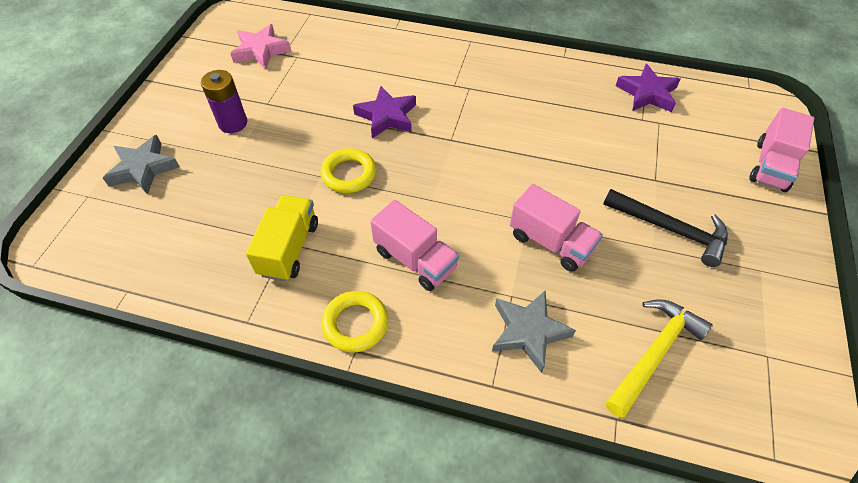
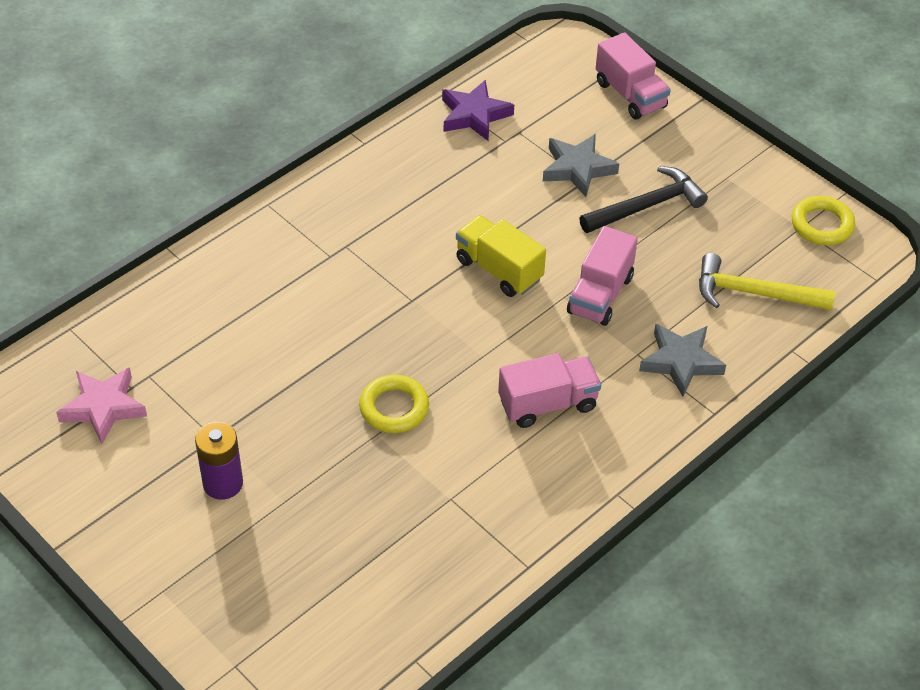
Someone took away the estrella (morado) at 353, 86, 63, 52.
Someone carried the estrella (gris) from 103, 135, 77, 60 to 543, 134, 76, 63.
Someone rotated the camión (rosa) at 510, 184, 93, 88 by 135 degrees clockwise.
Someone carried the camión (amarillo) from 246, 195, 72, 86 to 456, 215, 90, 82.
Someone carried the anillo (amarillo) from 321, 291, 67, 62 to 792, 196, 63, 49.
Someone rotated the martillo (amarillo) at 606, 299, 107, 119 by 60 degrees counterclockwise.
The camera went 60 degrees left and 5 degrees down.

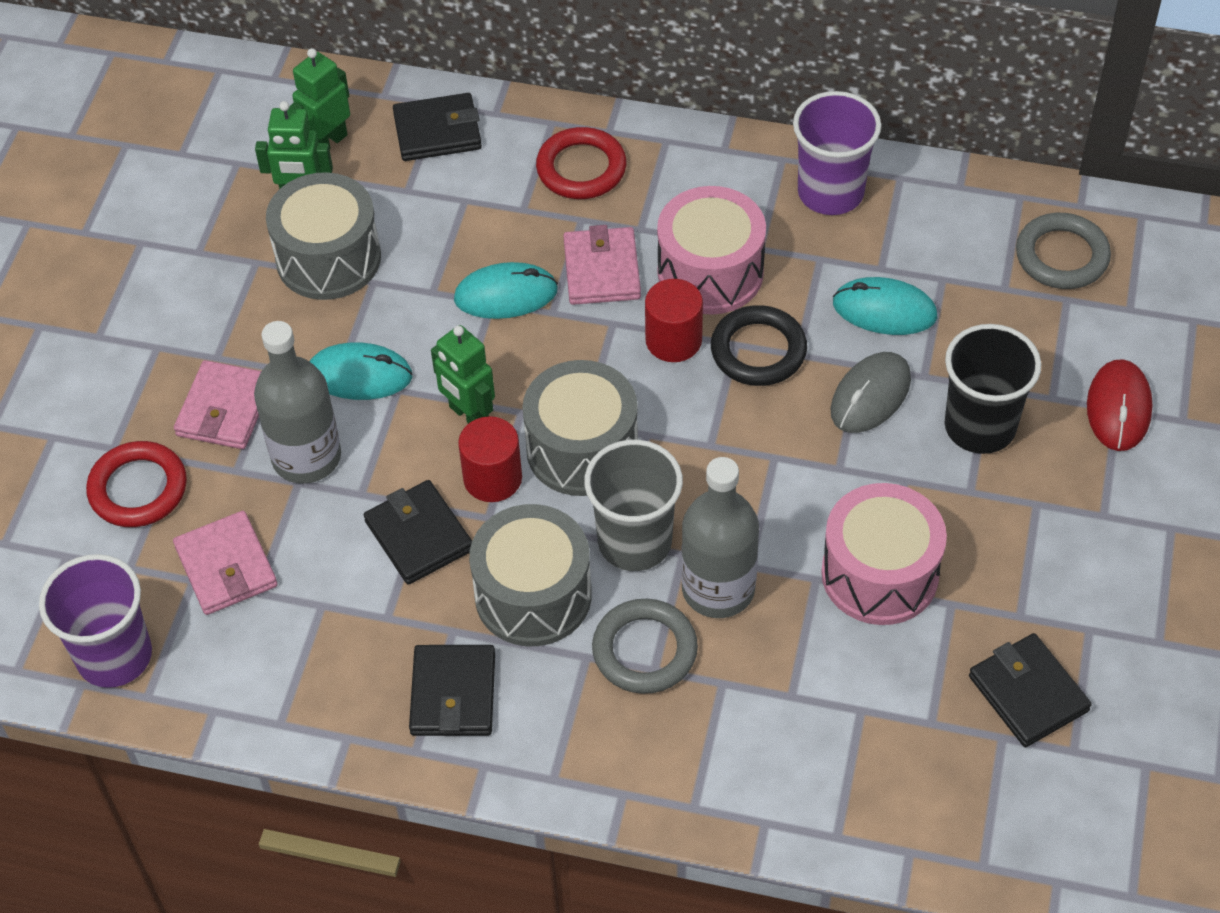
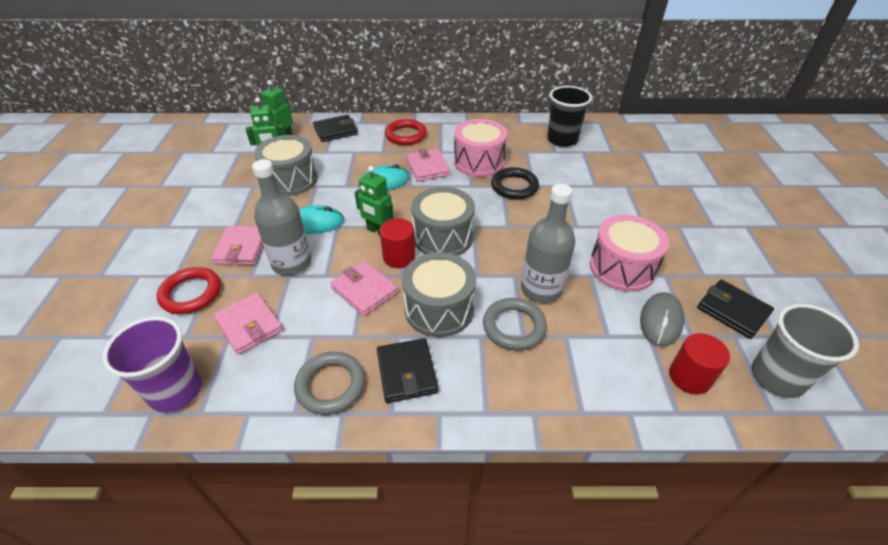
Someone took away the vaso (morado) at 793, 91, 88, 124.
Someone carried the anillo (gris) from 1016, 213, 95, 76 to 294, 352, 71, 63.
Someone took away the ratón (turquesa) at 833, 277, 104, 58.
Someone carried the cilindro (rojo) from 645, 279, 58, 83 to 669, 333, 61, 62.
Someone carried the vaso (negro) from 945, 324, 97, 130 to 547, 86, 45, 61.
Someone carried the ratón (gris) from 830, 352, 81, 81 to 640, 292, 45, 55.
Someone took away the ratón (rojo) at 1087, 359, 65, 92.
Someone carried the vaso (gris) from 584, 440, 99, 131 to 752, 304, 107, 94.
Someone repainted the cartera (negro) at 364, 480, 108, 105, which became the cartera (rosa) at 330, 261, 68, 55.
The camera went 15 degrees left and 10 degrees down.

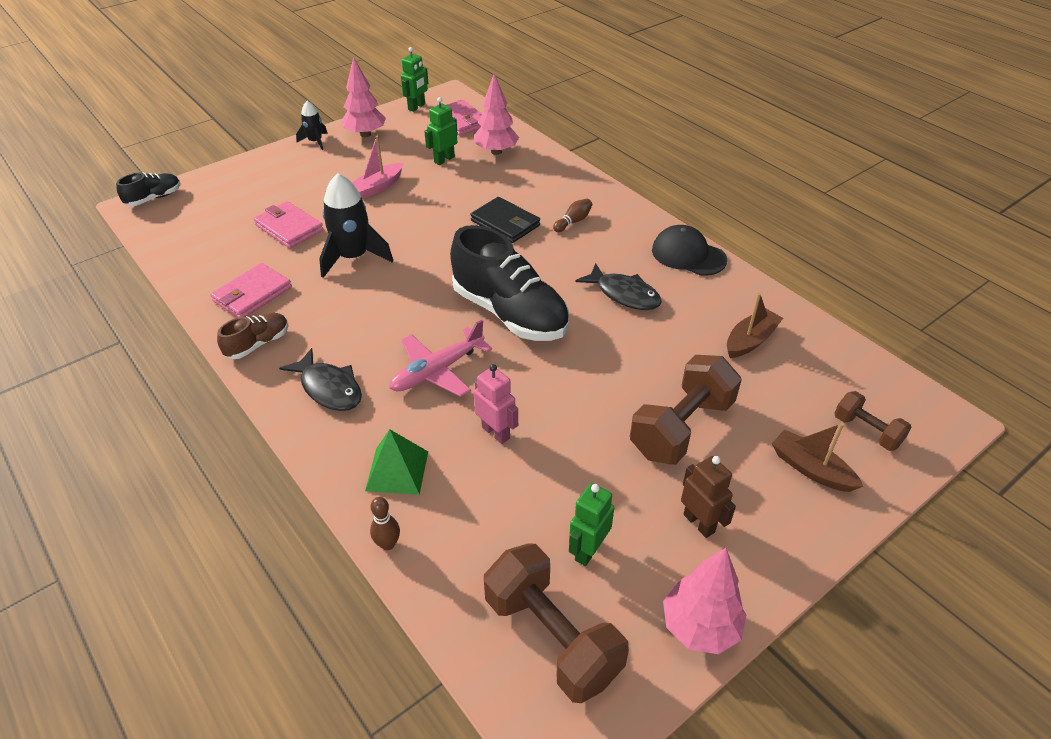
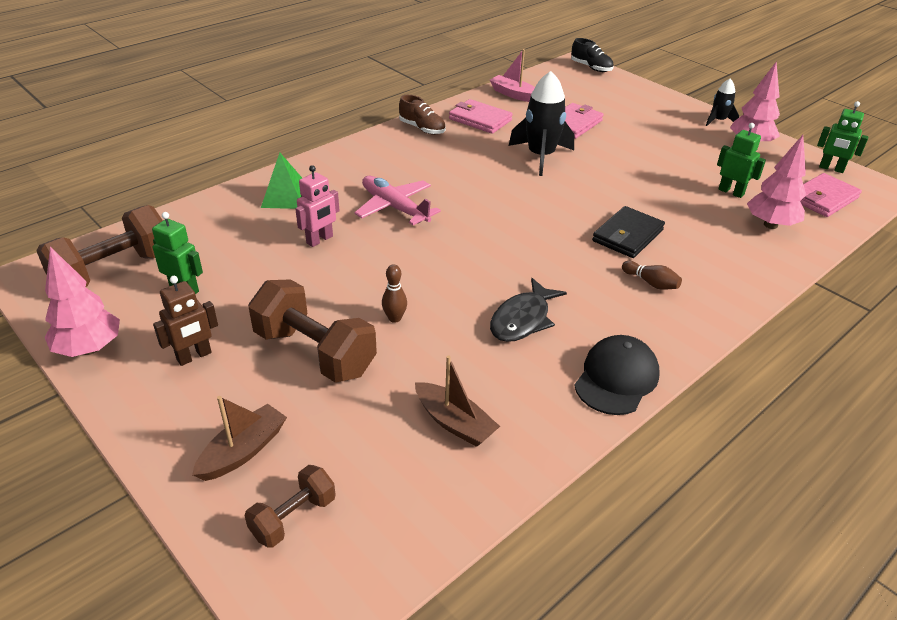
Someone carried the barco (rosa) from 352, 136, 51, 62 to 490, 49, 45, 53.
Someone took away the zapato (negro) at 450, 225, 119, 116.
Someone took away the pez (negro) at 279, 348, 83, 63.
Someone carried the bolo (marrón) from 370, 497, 30, 53 to 382, 264, 25, 59.
The camera went 85 degrees right and 5 degrees down.

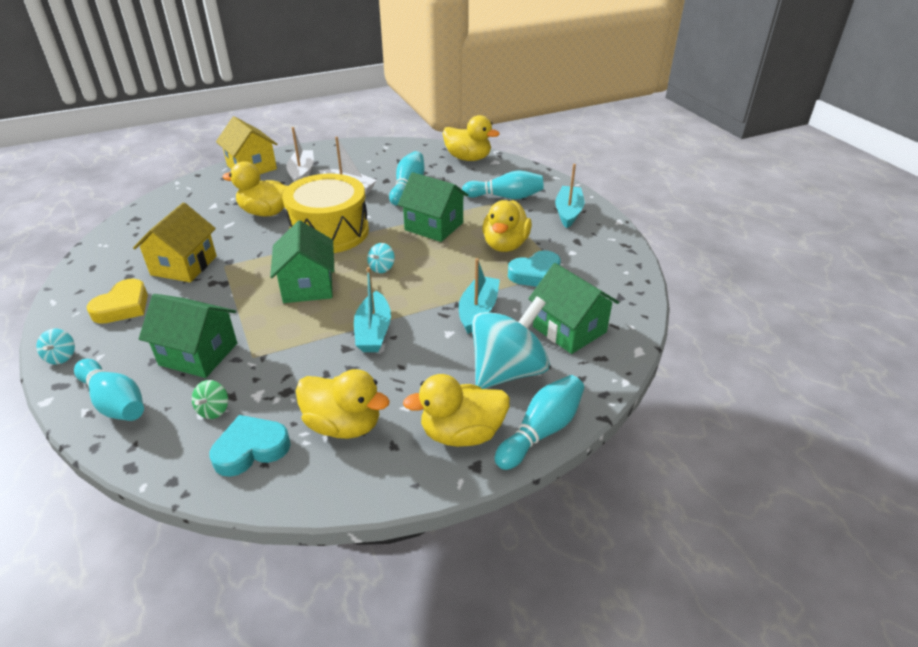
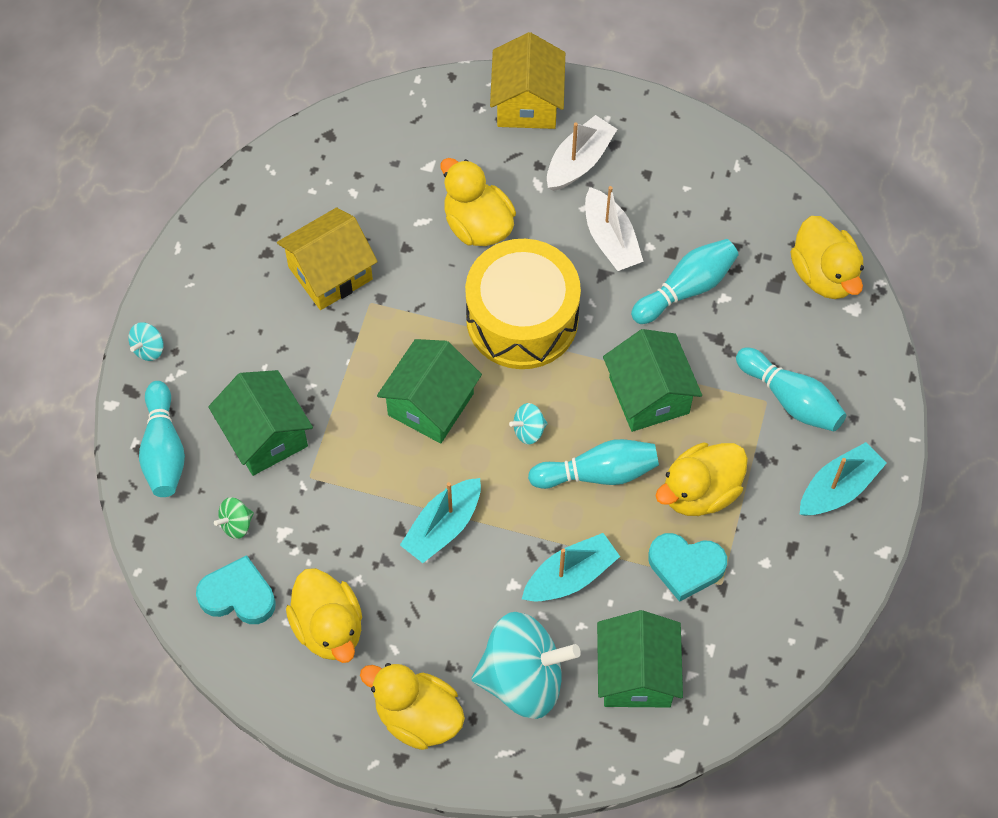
Someone took away the corazón (amarillo) at 87, 279, 61, 45.
Someone carried the bolo (turquesa) from 495, 375, 89, 95 to 528, 439, 131, 50.
The camera went 40 degrees right and 25 degrees up.

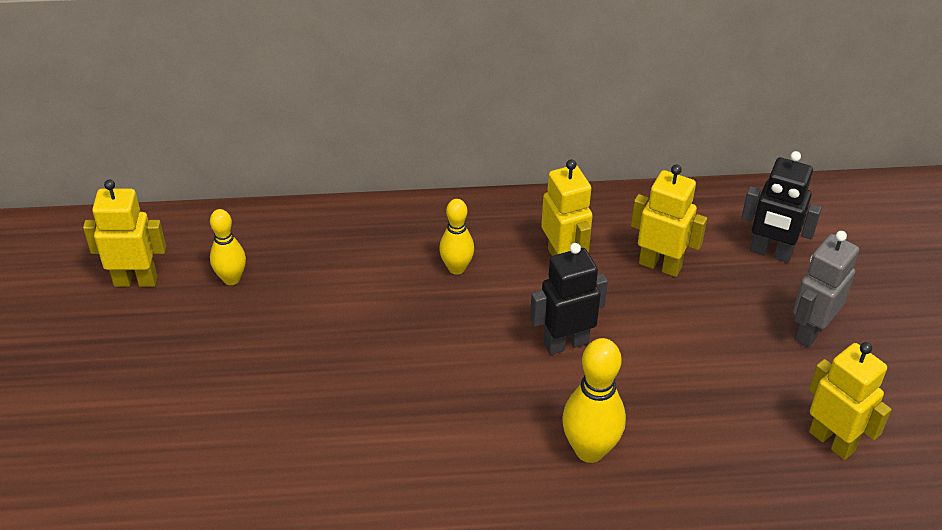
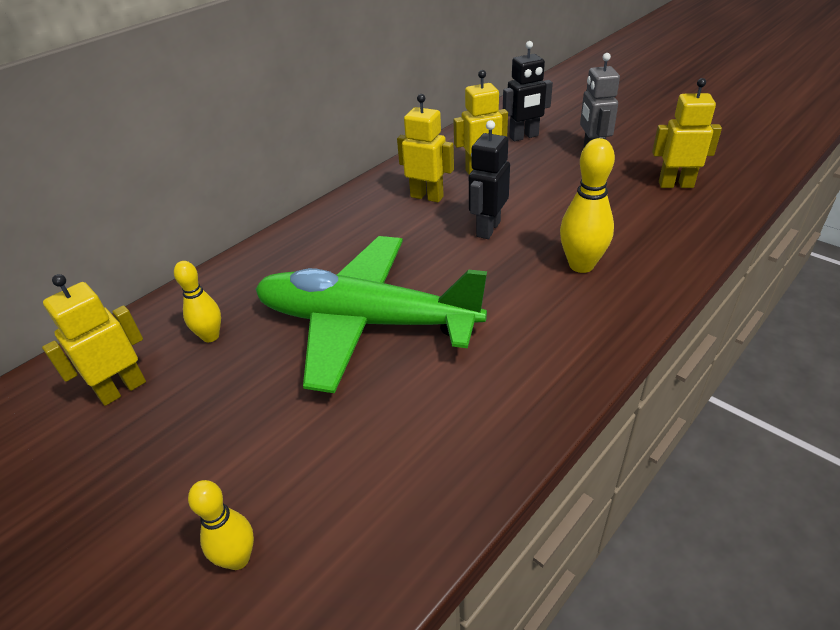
Someone carried the bolo (amarillo) from 439, 199, 35, 76 to 188, 480, 66, 90.
Someone put down the avión (verde) at 256, 236, 231, 157.
The camera went 40 degrees left and 5 degrees down.

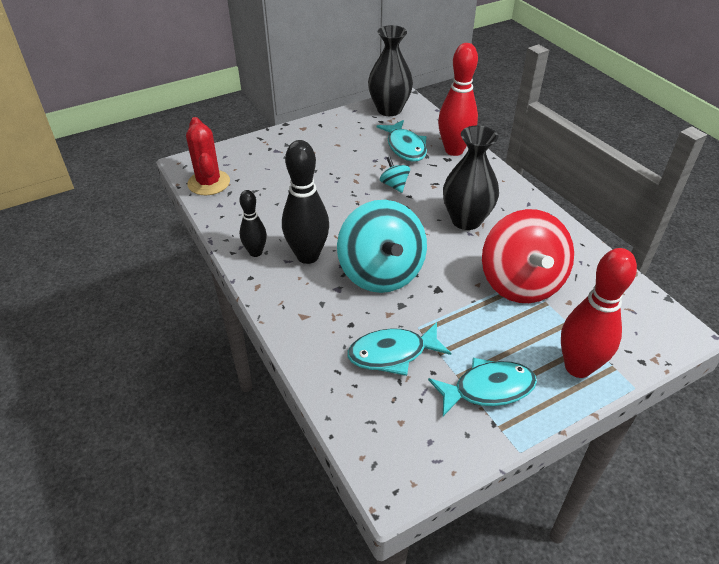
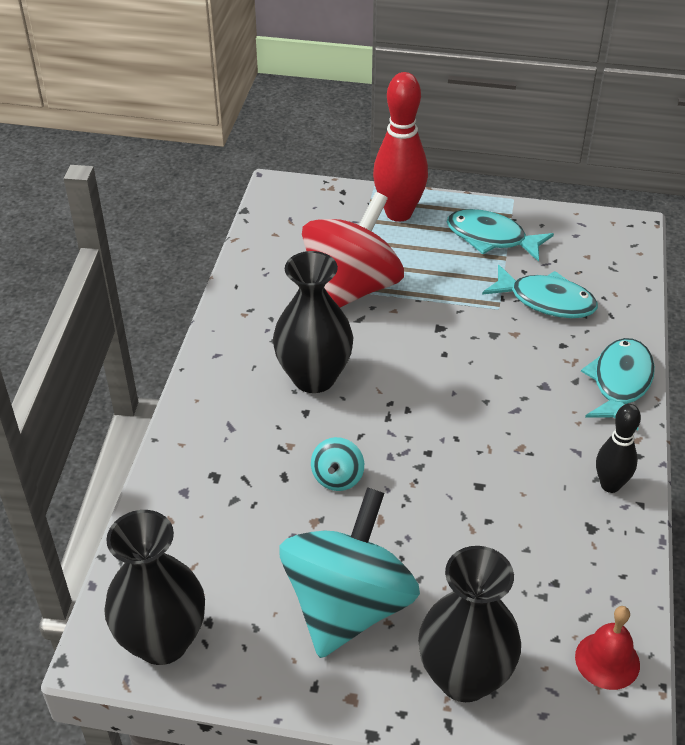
Someone took away the bolo (rojo) at 438, 43, 40, 113.
Someone swapped the cactus (rojo) at 186, 117, 44, 78 for the campana (rojo) at 575, 606, 65, 84.
Someone carried the pez (turquesa) from 377, 120, 50, 42 to 581, 338, 74, 92.
Someone took away the bolo (negro) at 282, 140, 47, 124.
Someone carried the peonza (turquesa) from 337, 200, 90, 93 to 280, 487, 140, 171.
Someone put down the florero (negro) at 418, 546, 103, 156.
The camera went 140 degrees left and 0 degrees up.

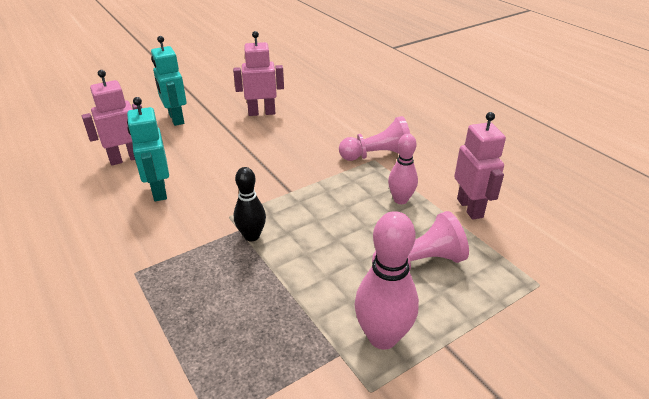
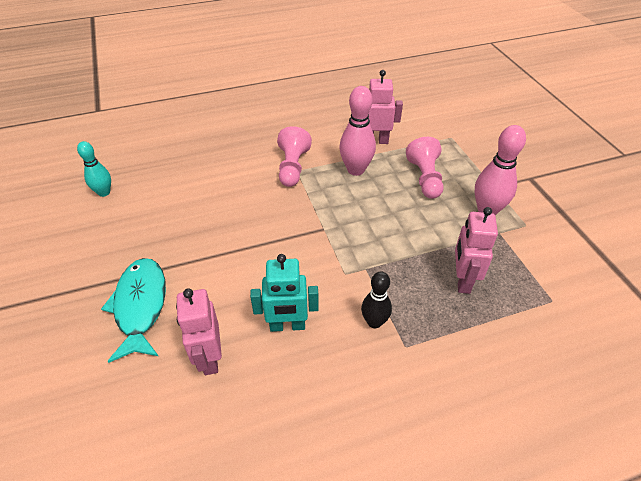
Someone carried the robot (rosa) from 233, 31, 51, 85 to 455, 207, 43, 87.
Someone swapped the robot (turquesa) at 151, 36, 36, 90 for the pez (turquesa) at 101, 258, 65, 105.
Someone scaled the bolo (rosa) at 388, 134, 30, 70 by 1.57.
Someone carried the bolo (negro) from 234, 167, 32, 74 to 361, 271, 31, 57.
Someone put down the bolo (turquesa) at 77, 141, 34, 56.
The camera went 75 degrees left and 10 degrees up.

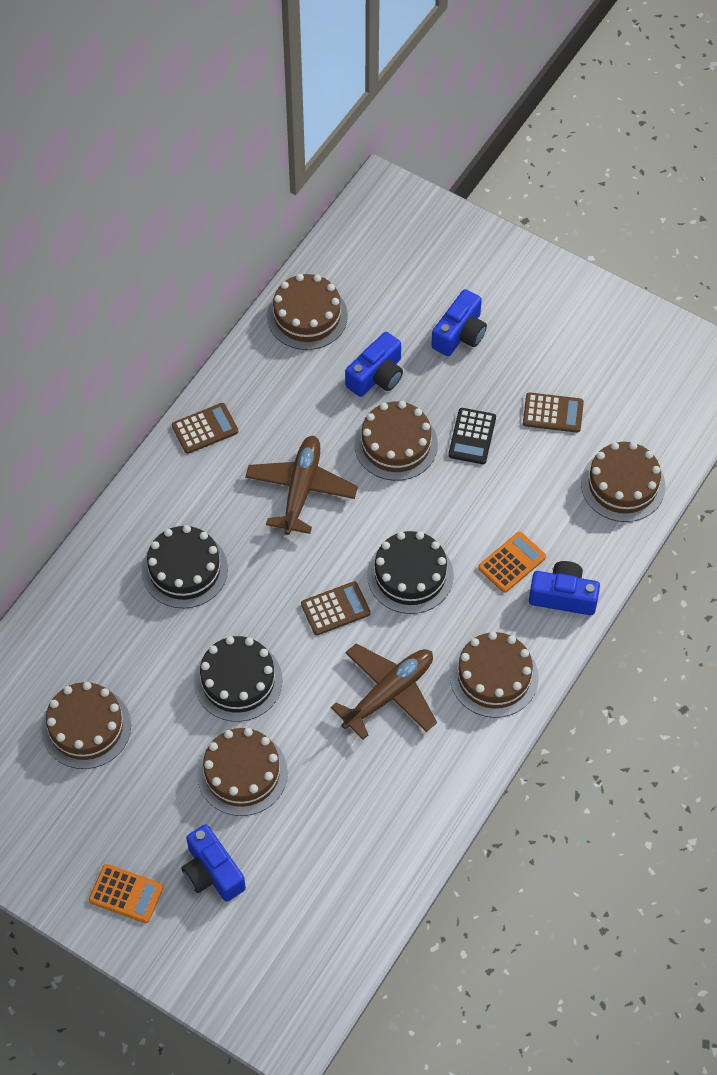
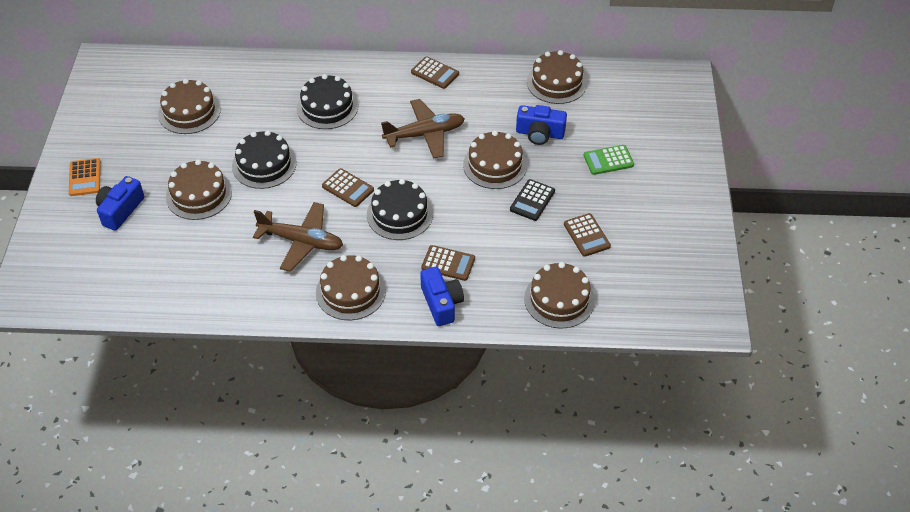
Someone swapped the cámara (azul) at 431, 289, 56, 67 for the calculadora (verde) at 583, 145, 51, 30.
Someone rotated the calculadora (negro) at 448, 408, 48, 56 by 45 degrees counterclockwise.
Someone repainted the calculadora (naranja) at 478, 532, 68, 61, which became the calculadora (marrón) at 421, 245, 54, 36.
The camera went 60 degrees right and 10 degrees down.

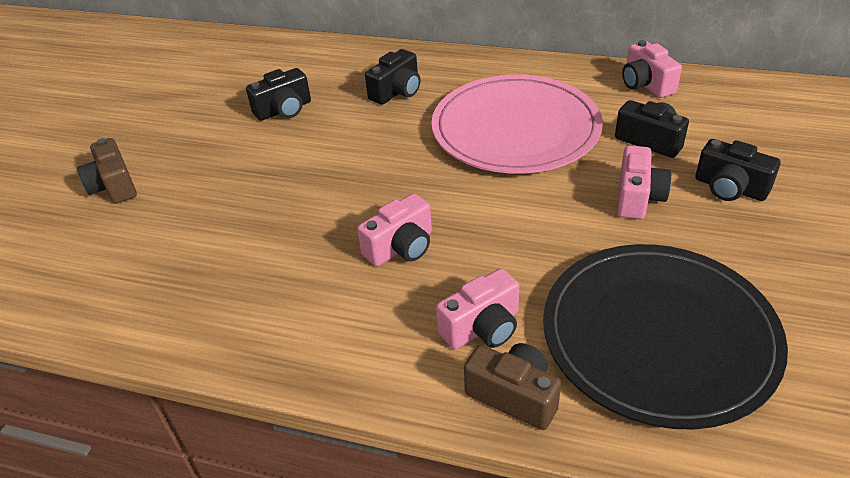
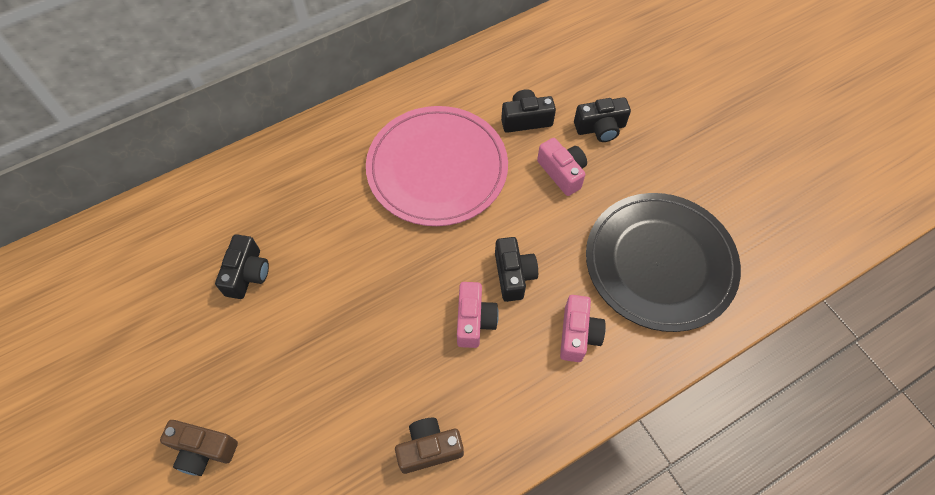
Someone took away the cámara (rosa) at 622, 40, 60, 58.
Someone carried the cámara (negro) from 365, 49, 55, 56 to 495, 237, 43, 65.
Someone carried the cámara (marrón) from 464, 343, 97, 87 to 395, 418, 69, 56.
The camera went 50 degrees left and 20 degrees up.

